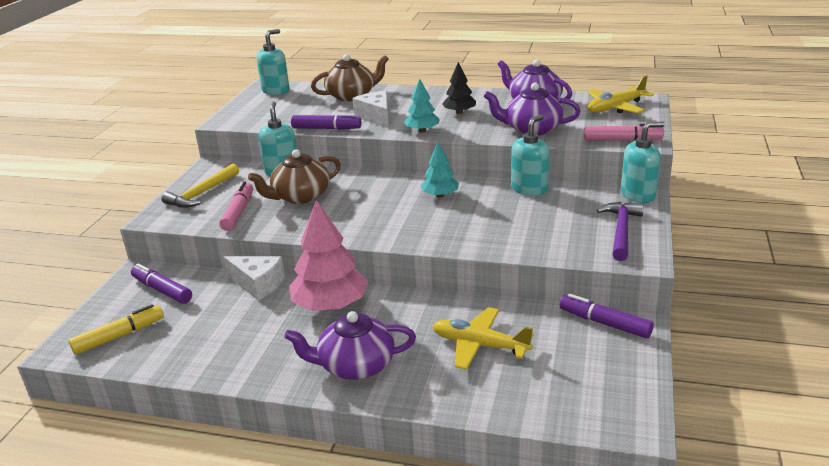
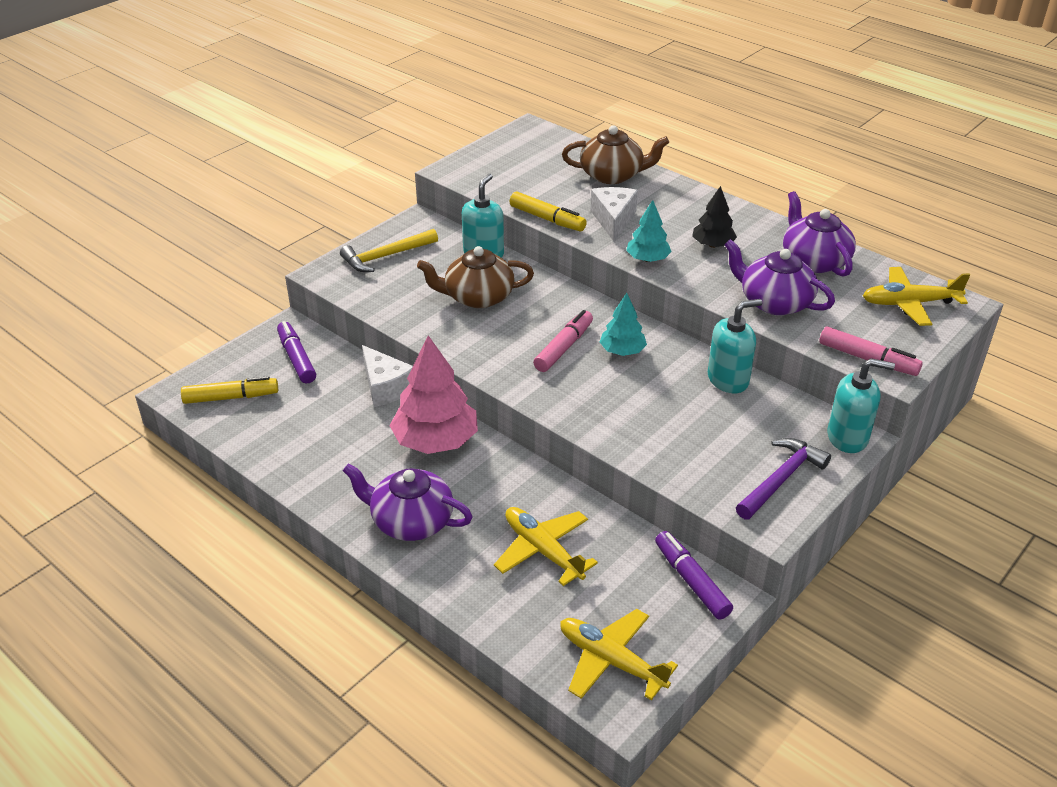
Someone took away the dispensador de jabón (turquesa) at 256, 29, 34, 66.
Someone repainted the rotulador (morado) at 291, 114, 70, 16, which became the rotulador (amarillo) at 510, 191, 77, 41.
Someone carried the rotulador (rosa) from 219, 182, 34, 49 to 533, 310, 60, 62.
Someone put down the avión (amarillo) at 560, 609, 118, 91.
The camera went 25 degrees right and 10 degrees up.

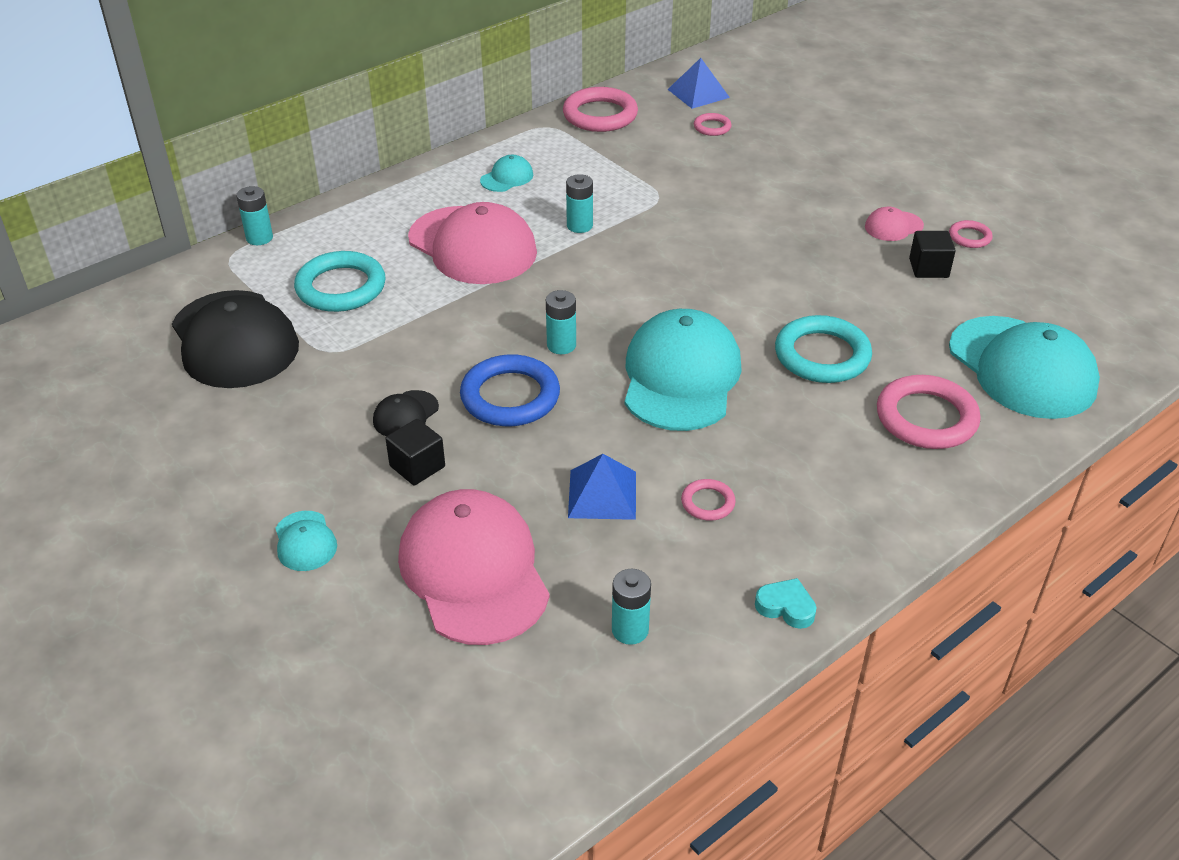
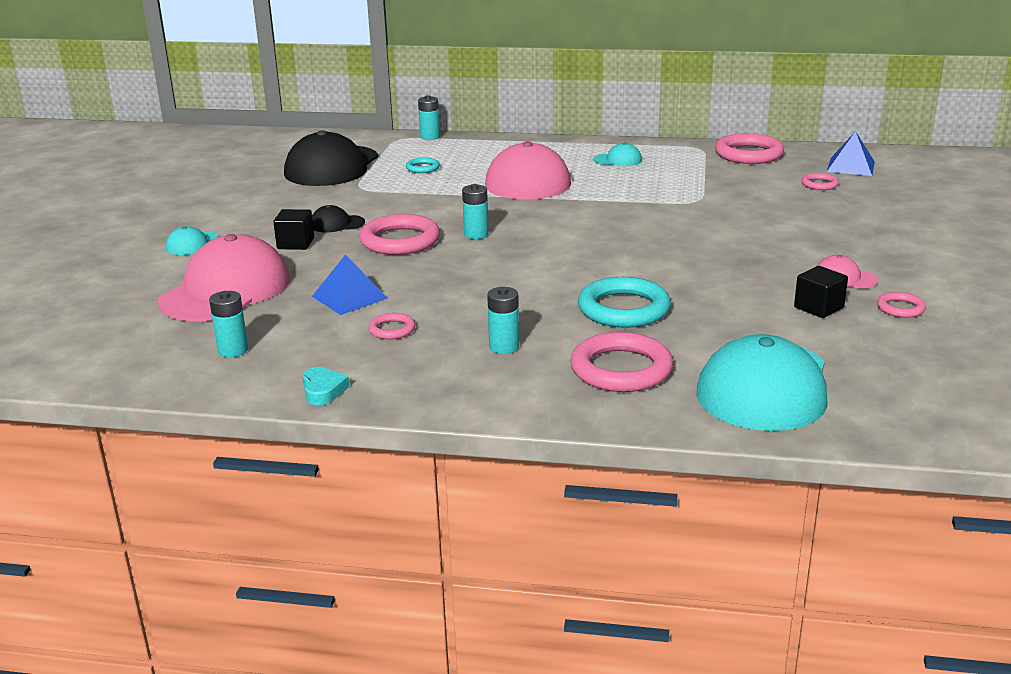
Someone carried the pila (turquesa) from 566, 174, 27, 59 to 487, 287, 32, 67.
Someone scaled the anillo (turquesa) at 294, 251, 92, 61 by 0.50.
Someone took away the gorra (turquesa) at 625, 309, 117, 122.
Someone repainted the anillo (azul) at 460, 354, 100, 72, which became the anillo (rosa) at 360, 214, 80, 41.
The camera went 50 degrees right and 15 degrees down.

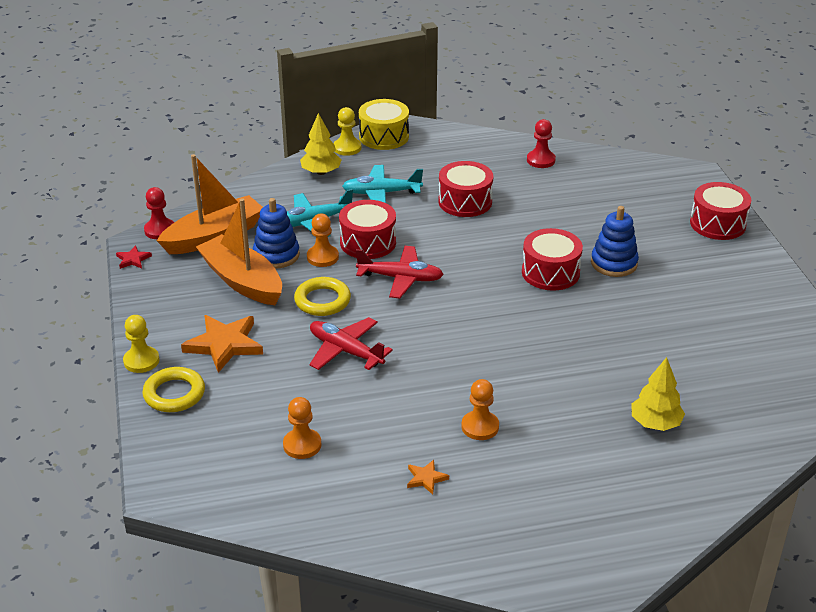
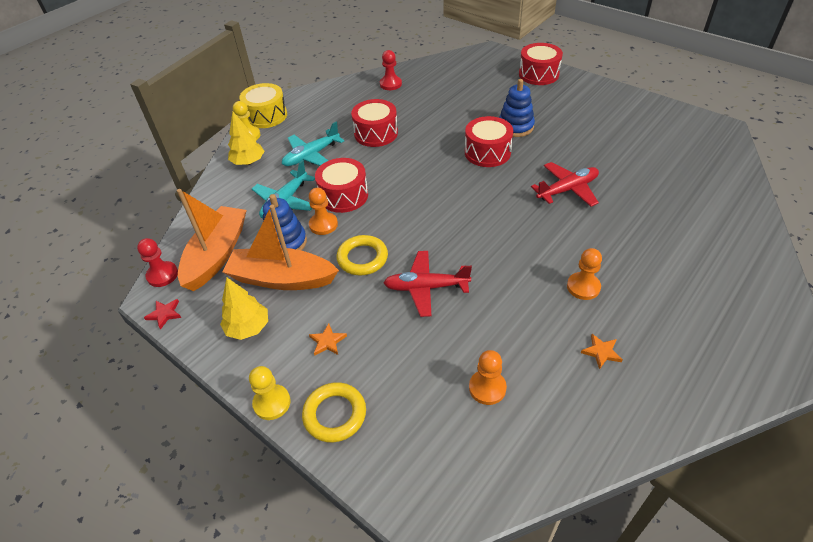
Someone carried the avión (rojo) from 356, 246, 88, 52 to 531, 162, 68, 45.
Someone scaled the estrella (naranja) at 181, 315, 82, 58 by 0.48.
Someone carried the árbol (amarillo) from 631, 357, 54, 74 to 220, 278, 48, 62.
The camera went 35 degrees left and 10 degrees up.

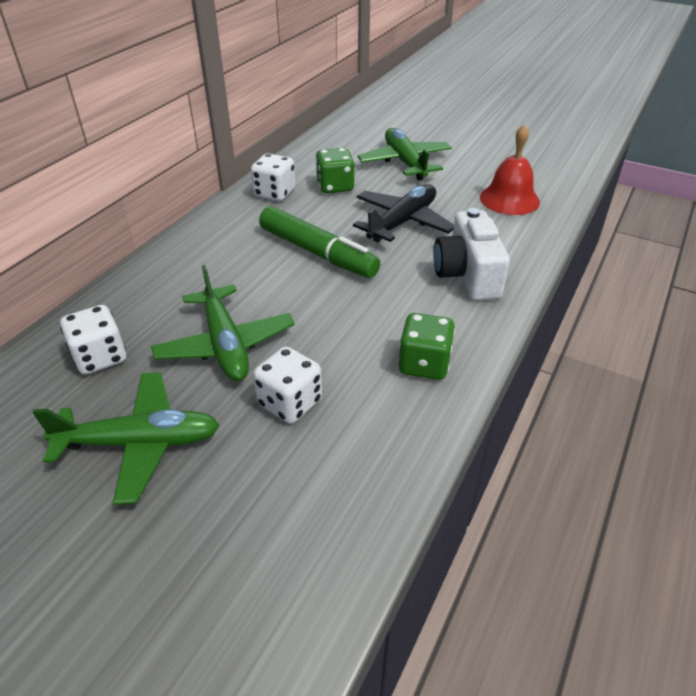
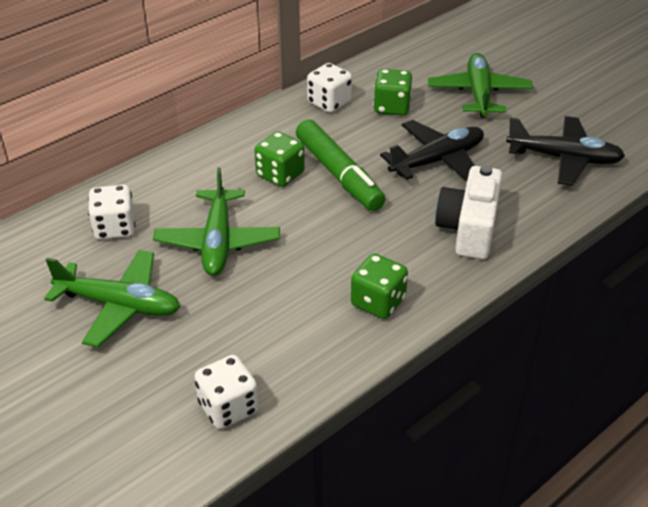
Someone swapped the campana (rojo) at 480, 124, 60, 91 for the avión (negro) at 506, 116, 119, 70.
Someone carried the dado (blanco) from 253, 346, 69, 78 to 194, 355, 65, 74.
Someone put down the dado (verde) at 255, 131, 50, 56.
The camera went 20 degrees right and 0 degrees up.

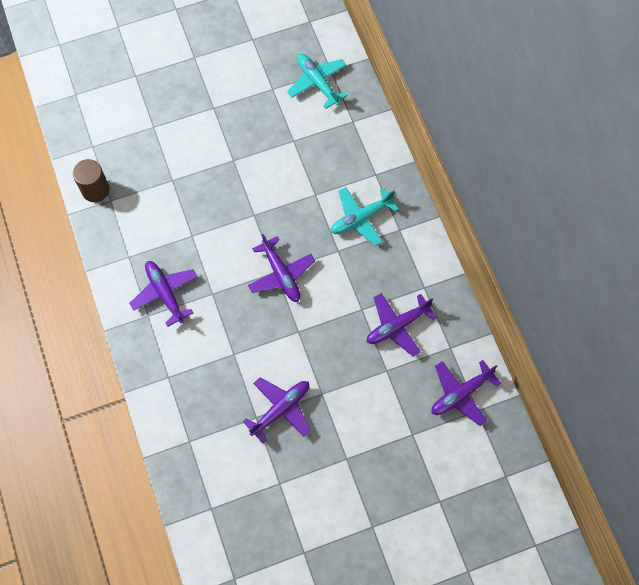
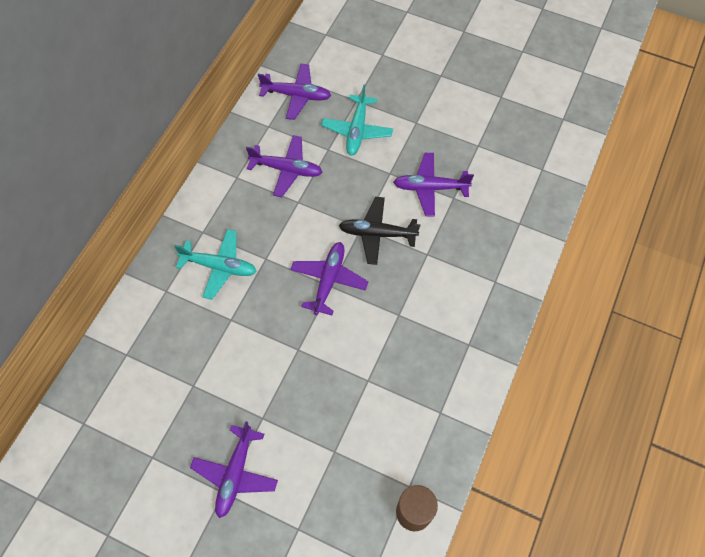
Someone carried the avión (turquesa) from 287, 54, 61, 55 to 321, 85, 72, 70.
Someone carried the avión (morado) from 129, 261, 68, 66 to 190, 421, 88, 97.
Someone put down the avión (negro) at 339, 197, 81, 68.
The camera went 135 degrees left and 5 degrees down.

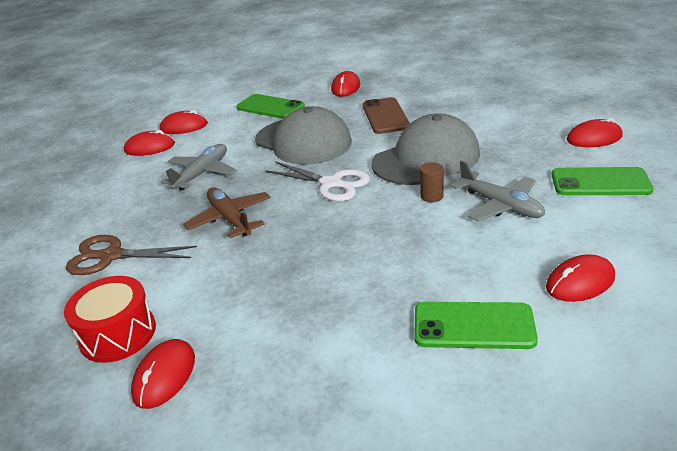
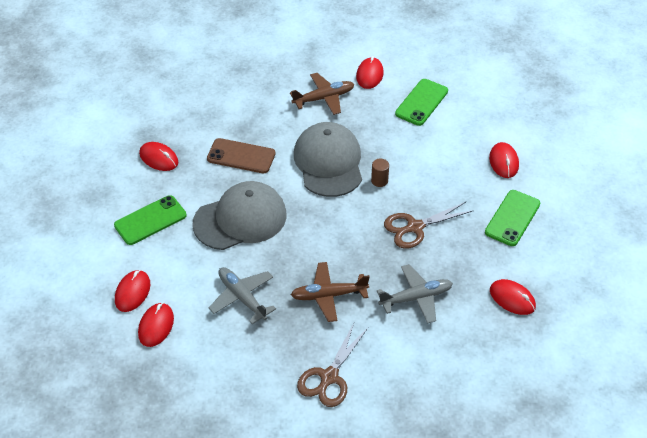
Someone carried the avión (gris) from 451, 161, 94, 60 to 377, 264, 76, 60.
Someone took away the tijeras (blanco) at 265, 162, 105, 39.
Someone took away the tambor (rojo) at 64, 276, 92, 87.
Someone carried the ratón (rojo) from 131, 339, 64, 70 to 490, 279, 46, 36.
Someone put down the avión (marrón) at 290, 73, 64, 42.
Someone put down the tijeras (marrón) at 384, 202, 90, 47.
The camera went 70 degrees left and 15 degrees up.

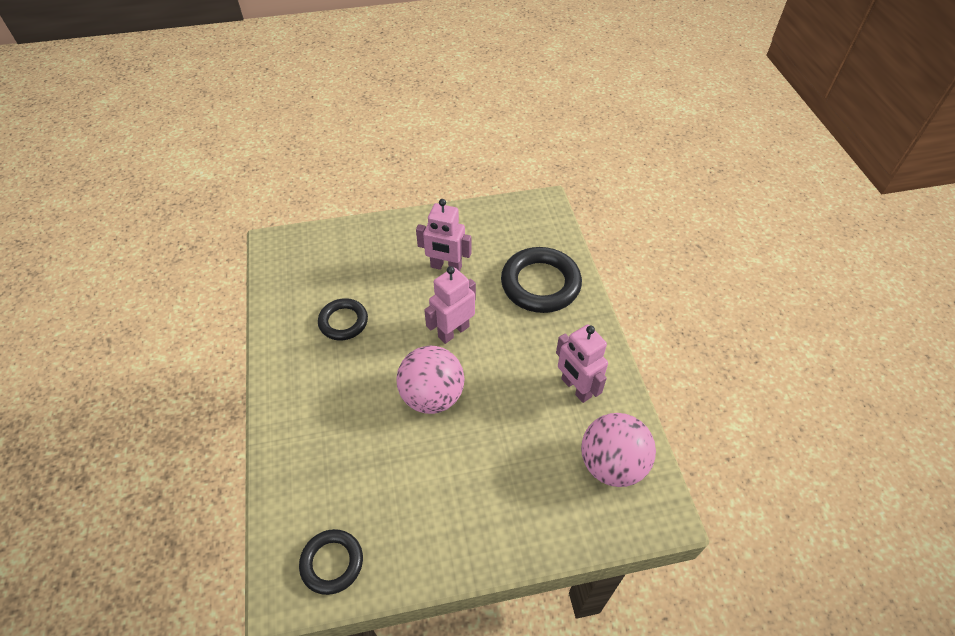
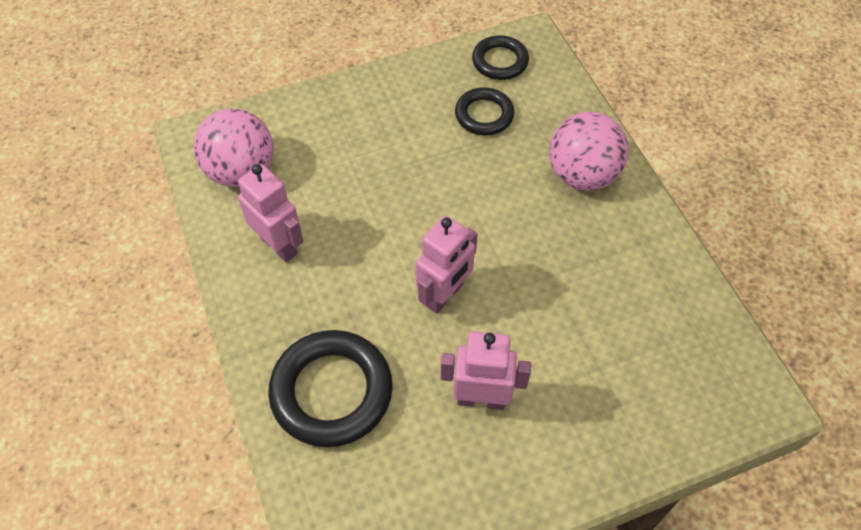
Someone carried the anillo (negro) from 318, 298, 50, 43 to 455, 87, 59, 48.
Someone carried the pelota (rosa) from 396, 346, 69, 68 to 549, 112, 80, 79.
The camera went 170 degrees right and 5 degrees up.

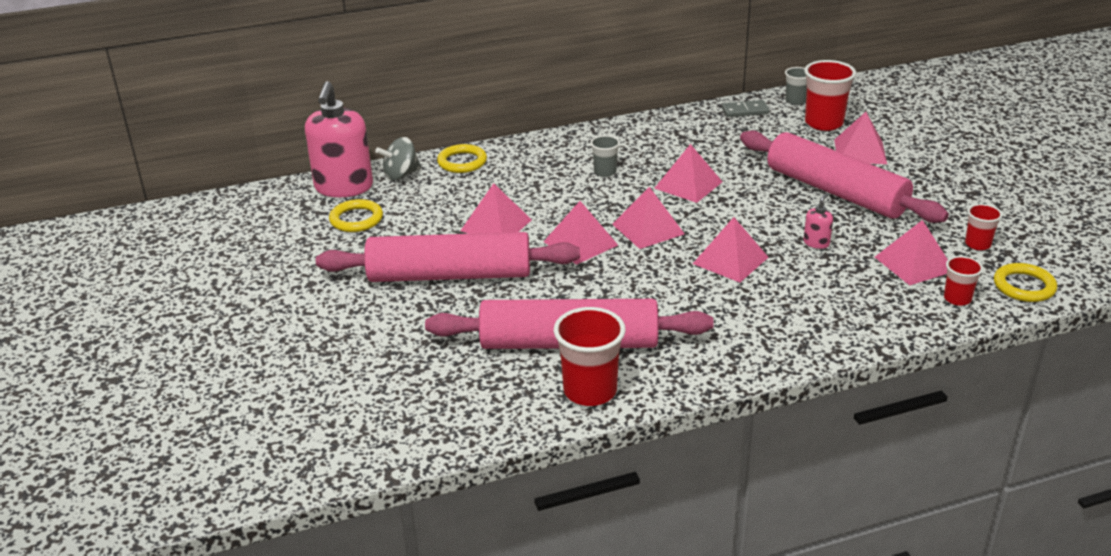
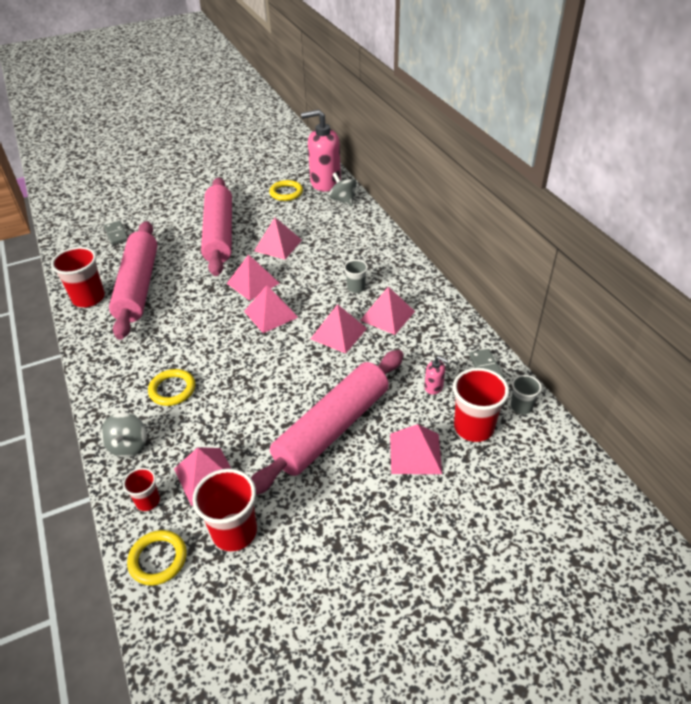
Someone carried the anillo (amarillo) from 437, 144, 50, 29 to 148, 369, 48, 37.
Someone carried the dispensador de jabón (rosa) from 803, 193, 30, 56 to 425, 356, 23, 39.
Someone scaled the vaso (rojo) at 965, 204, 38, 46 by 1.80.
Someone carried the pirámide (rosa) from 693, 217, 76, 65 to 360, 287, 55, 48.
Someone put down the ficha de dominó (gris) at 104, 221, 24, 24.
Someone put down the peonza (gris) at 101, 412, 46, 46.
The camera went 85 degrees right and 10 degrees up.

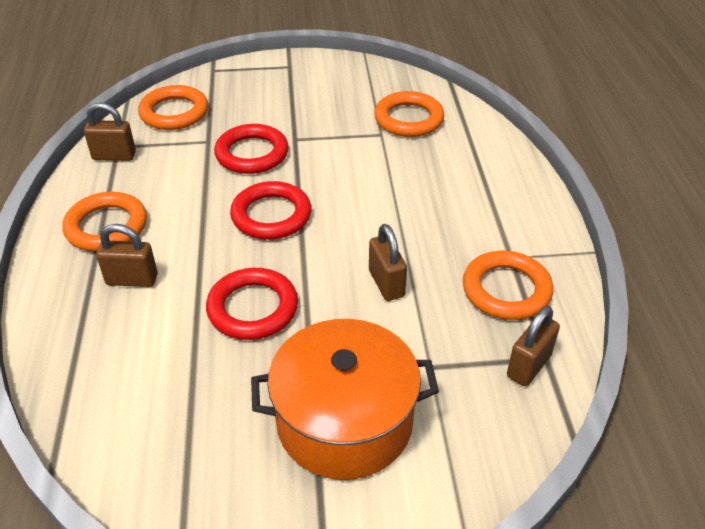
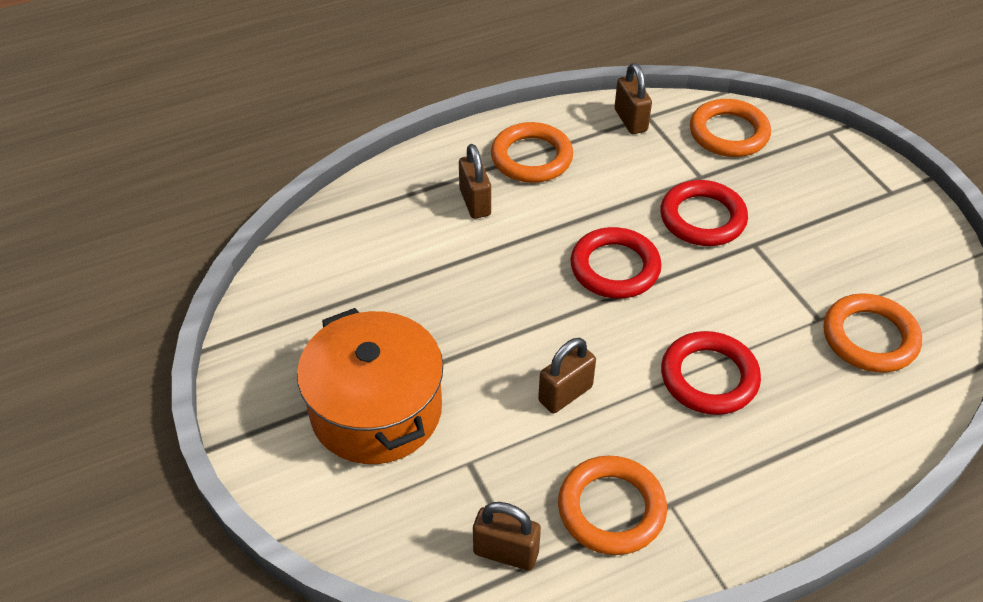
Someone carried the anillo (rojo) from 206, 268, 92, 72 to 661, 331, 100, 84.
The camera went 70 degrees right and 5 degrees up.

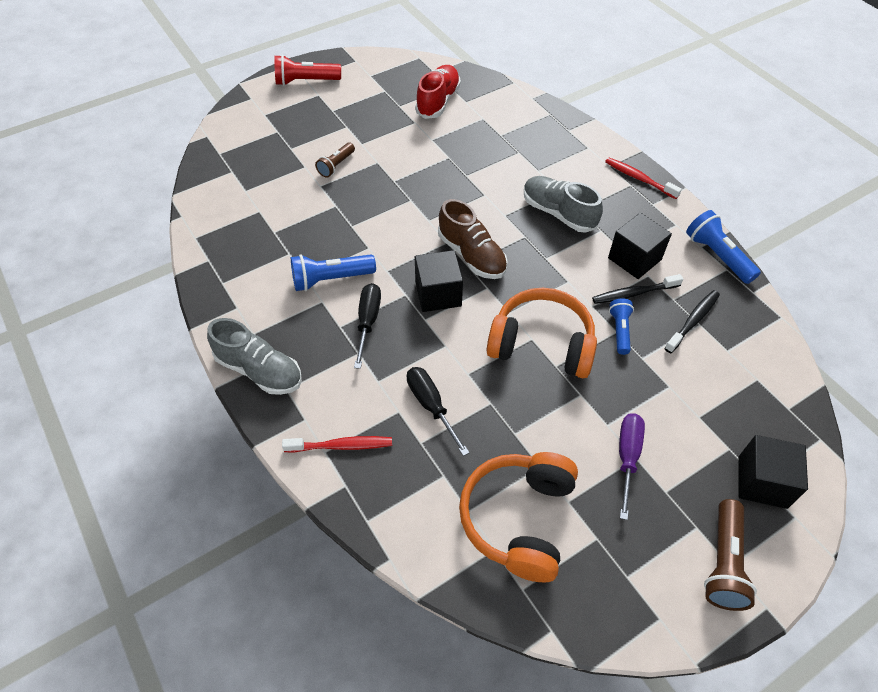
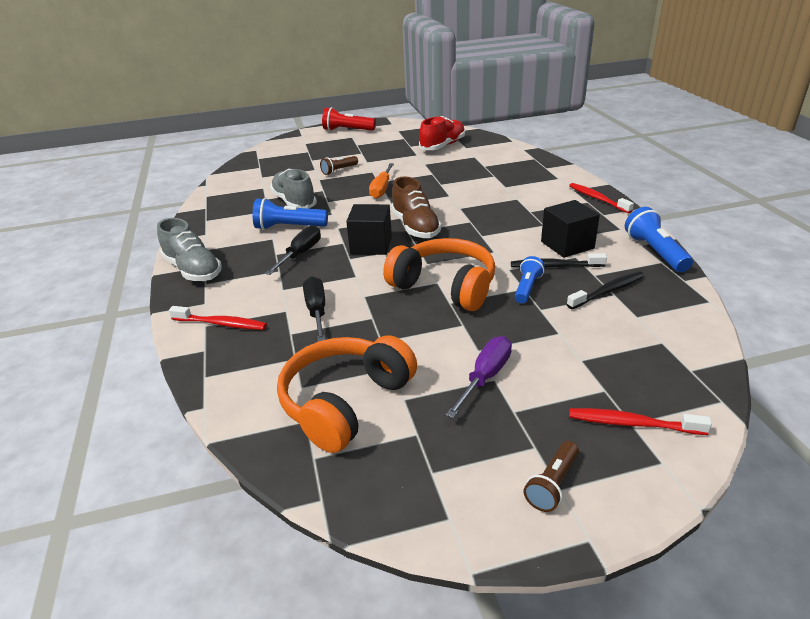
Someone carried the zapato (gris) from 524, 176, 79, 57 to 270, 169, 47, 40.
Someone swapped the cubo (negro) at 738, 435, 70, 74 for the cepillo de dientes (rojo) at 569, 408, 143, 27.
Someone scaled the lámpara de mano (marrón) at 704, 499, 53, 112 by 0.64.
Someone put down the destornillador (naranja) at 369, 163, 25, 36.
The camera went 20 degrees right and 20 degrees down.

